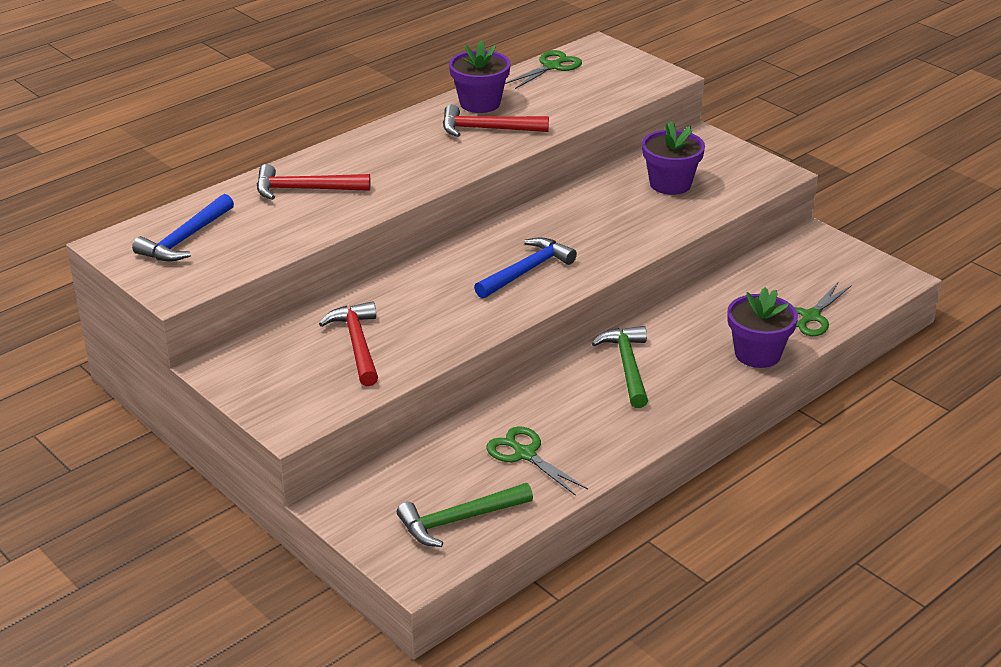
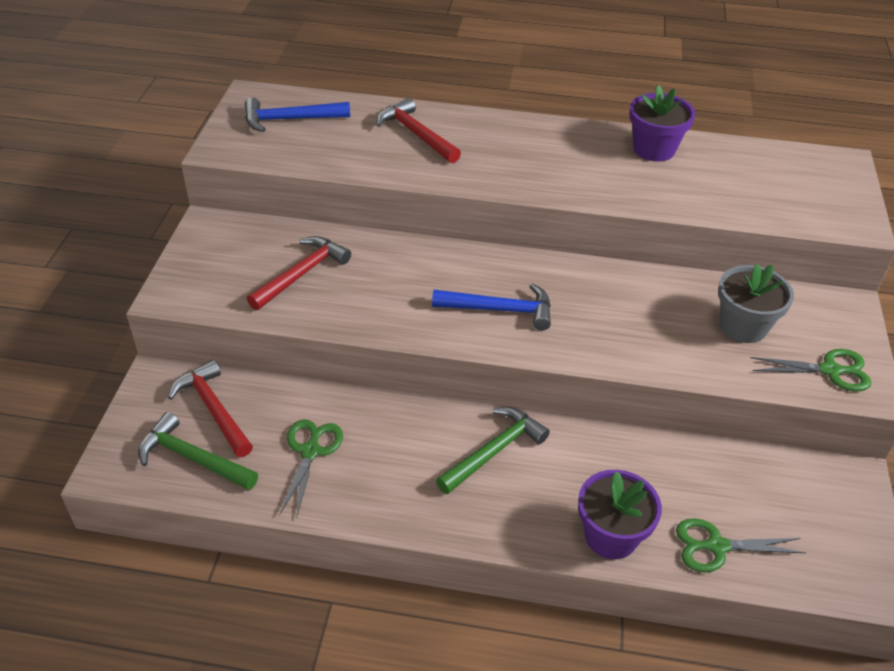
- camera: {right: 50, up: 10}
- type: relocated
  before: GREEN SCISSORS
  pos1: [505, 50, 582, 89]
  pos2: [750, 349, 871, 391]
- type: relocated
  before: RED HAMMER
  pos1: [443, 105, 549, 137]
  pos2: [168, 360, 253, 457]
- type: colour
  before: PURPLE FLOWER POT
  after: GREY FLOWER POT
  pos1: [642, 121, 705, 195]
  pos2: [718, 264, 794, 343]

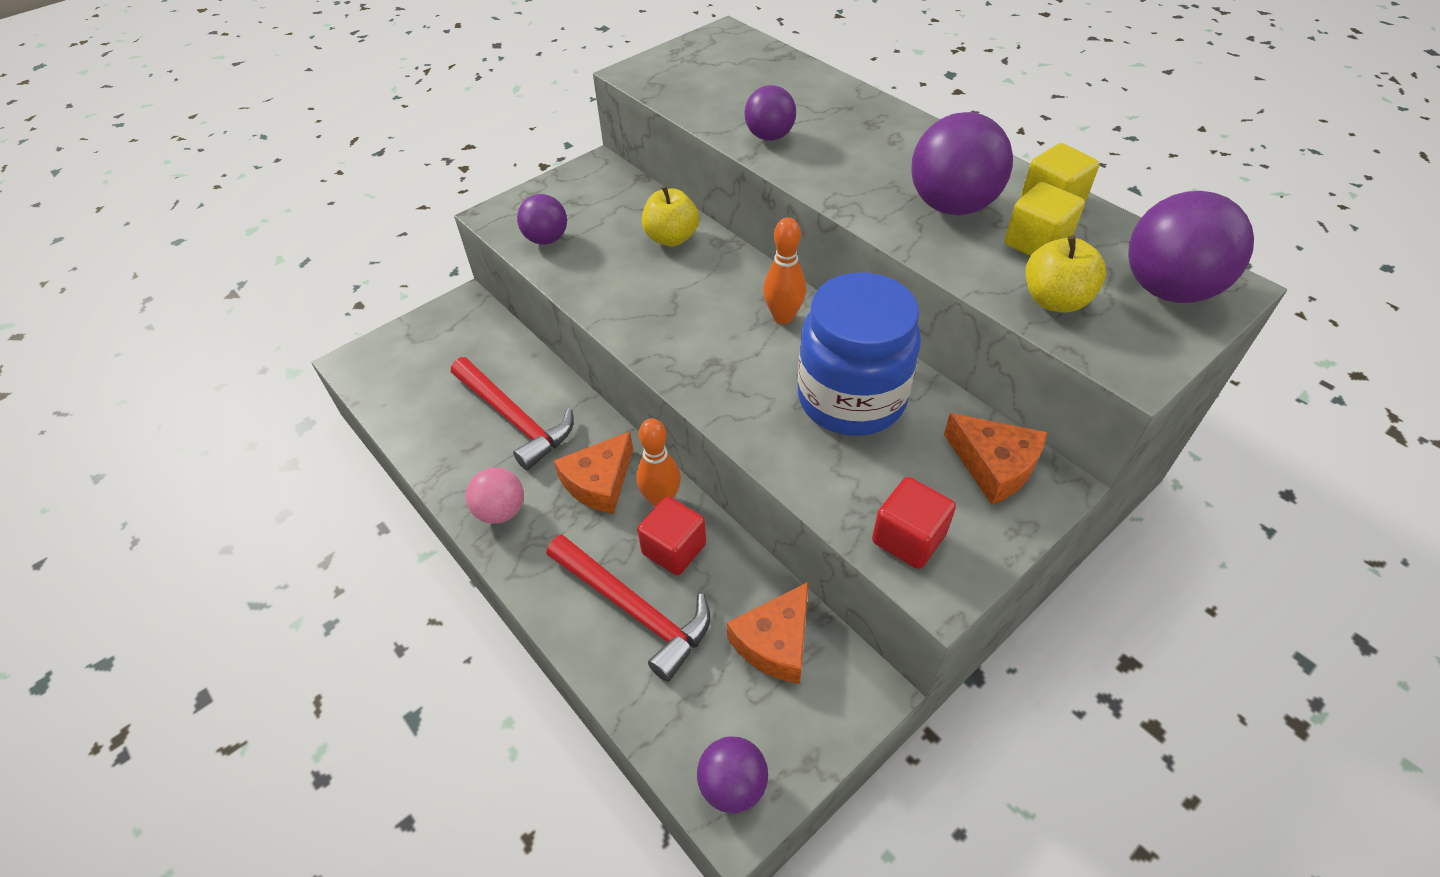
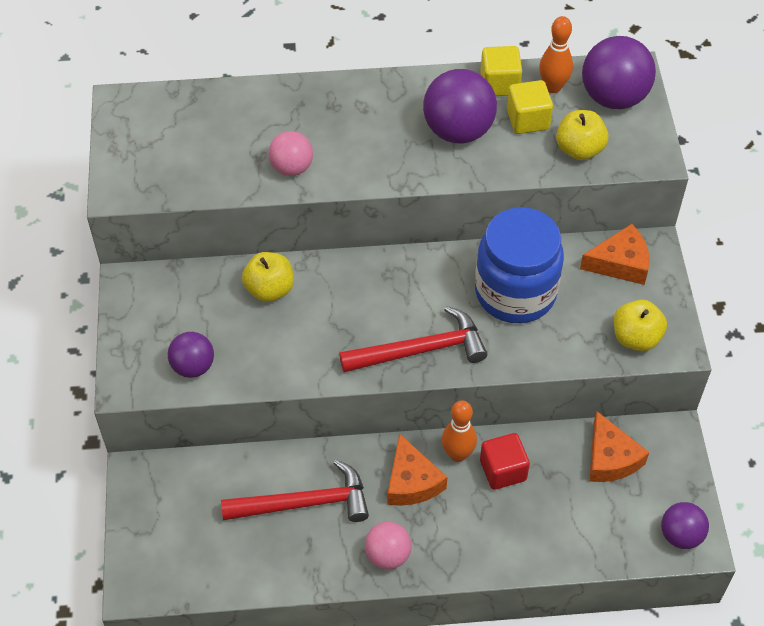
- camera: {right: -55, up: 5}
- type: colour
  before: PURPLE BALL
  after: PINK BALL
  pos1: [744, 85, 796, 141]
  pos2: [268, 131, 313, 176]
- type: relocated
  before: ORANGE BOWLING PIN
  pos1: [763, 217, 806, 324]
  pos2: [539, 16, 573, 93]
- type: exchanged
  before: RED CUBE
  after: YELLOW APPLE
  pos1: [872, 477, 956, 569]
  pos2: [614, 300, 667, 351]
- type: relocated
  before: RED HAMMER
  pos1: [546, 534, 710, 682]
  pos2: [339, 306, 487, 373]

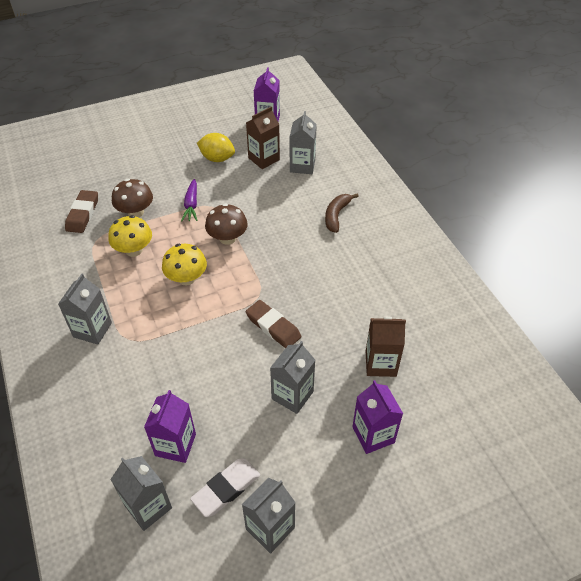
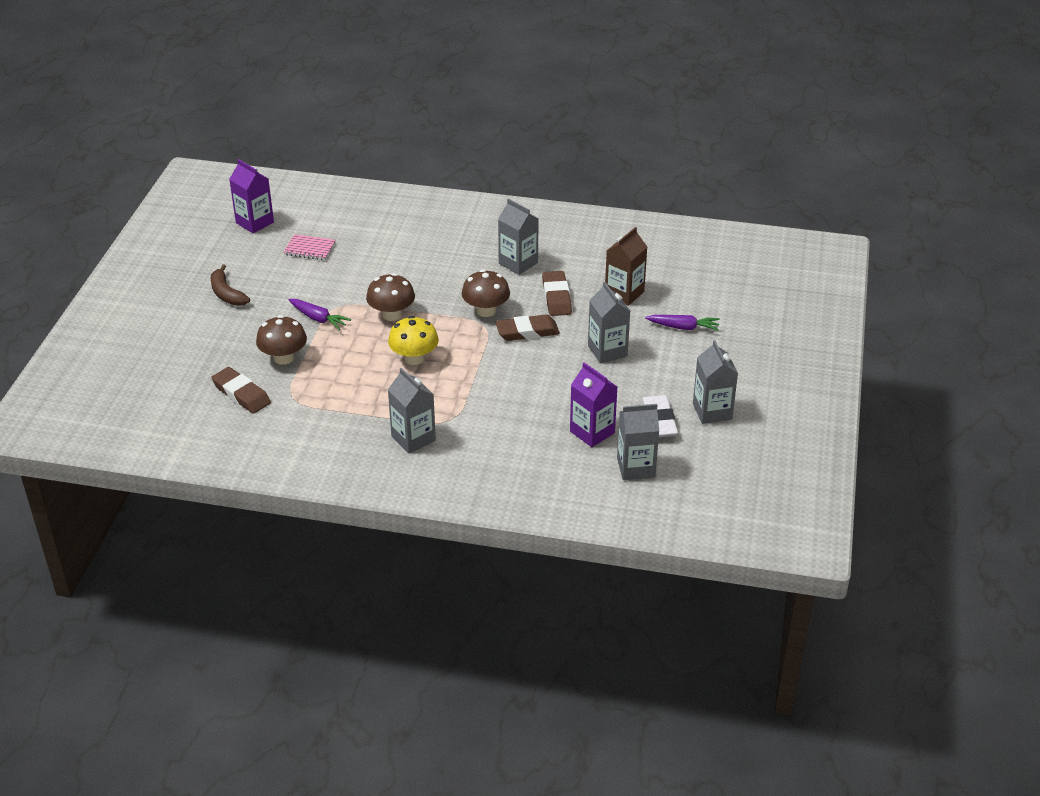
- camera: {right: -55, up: -10}
- type: exchanged
  before: BROWN CARTON
  after: PINK NOTEBOOK
  pos1: [246, 107, 280, 169]
  pos2: [283, 234, 335, 260]
- type: relocated
  before: GREY CARTON
  pos1: [290, 111, 317, 174]
  pos2: [498, 198, 539, 275]
- type: missing
  before: YELLOW LEMON
  pos1: [197, 133, 235, 162]
- type: relocated
  before: BROWN BANANA
  pos1: [325, 193, 359, 233]
  pos2: [211, 264, 250, 306]
- type: missing
  before: YELLOW MUSHROOM
  pos1: [109, 215, 152, 257]
- type: exchanged
  before: PURPLE CARTON
  after: PURPLE CARROT
  pos1: [352, 380, 403, 454]
  pos2: [645, 315, 720, 331]
- type: appeared
  after: BROWN MUSHROOM
  pos2: [462, 269, 510, 317]
- type: appeared
  after: BROWN ERASER
  pos2: [542, 271, 572, 316]

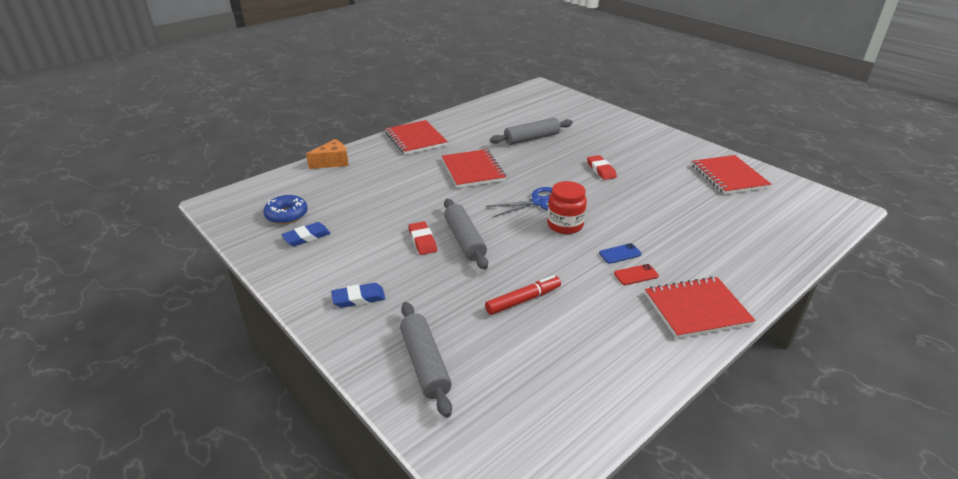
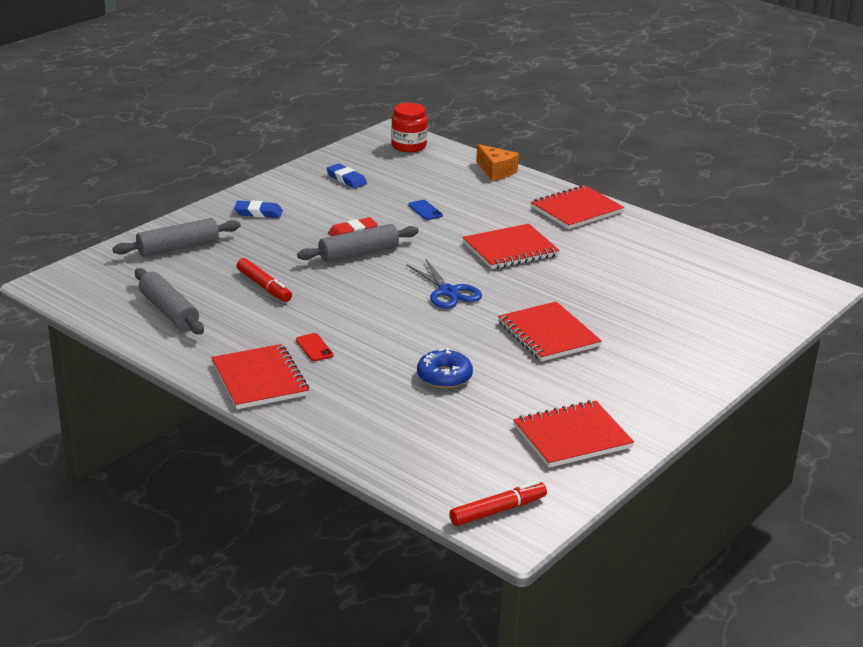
- camera: {right: 80, up: -5}
- type: relocated
  before: GREY ROLLING PIN
  pos1: [490, 118, 573, 145]
  pos2: [135, 268, 204, 334]
- type: exchanged
  before: RED ERASER
  after: RED NOTEBOOK
  pos1: [587, 155, 617, 180]
  pos2: [498, 302, 602, 362]
- type: relocated
  before: RED JAR
  pos1: [547, 181, 587, 234]
  pos2: [391, 103, 427, 152]
- type: relocated
  before: BLUE DONUT
  pos1: [263, 195, 308, 224]
  pos2: [417, 348, 473, 388]
- type: relocated
  before: BLUE PHONE
  pos1: [599, 243, 642, 264]
  pos2: [408, 200, 443, 220]
- type: spun
  before: BLUE ERASER
  pos1: [331, 283, 385, 308]
  pos2: [234, 201, 283, 218]
  turn: -60
- type: appeared
  after: RED MARKER
  pos2: [450, 481, 547, 526]

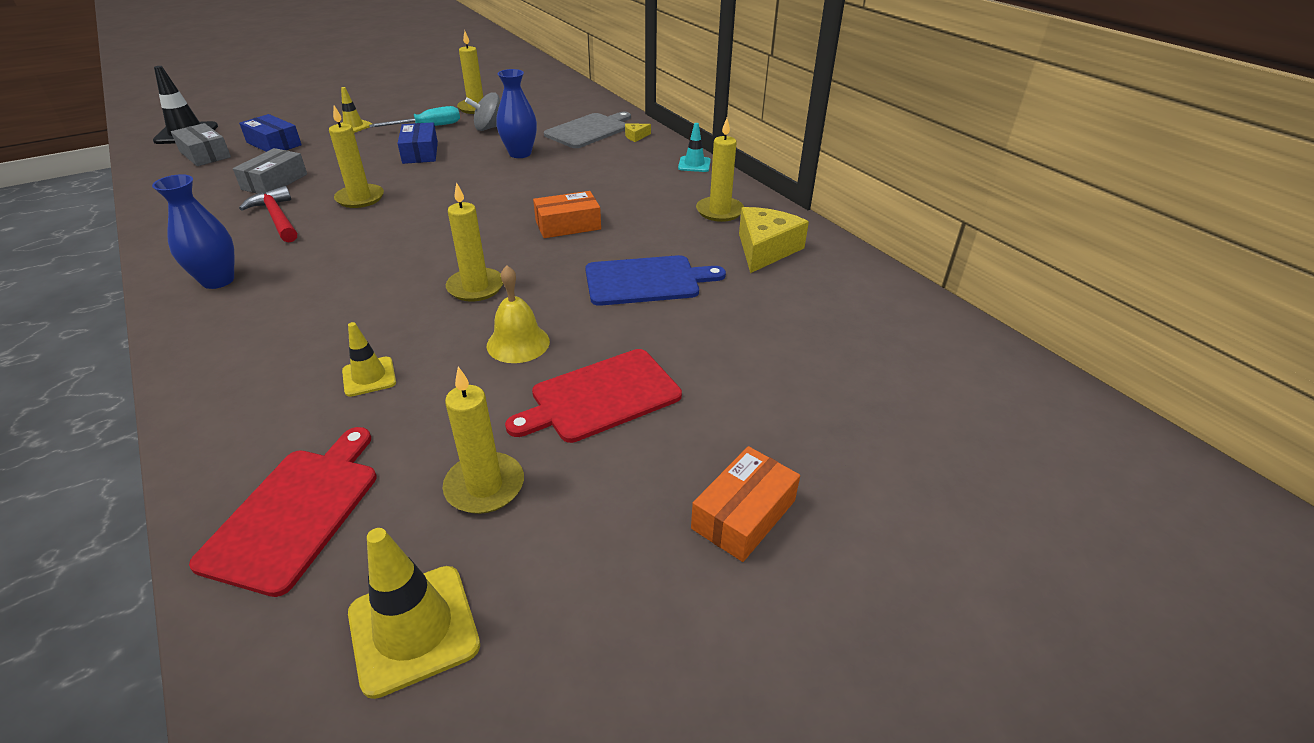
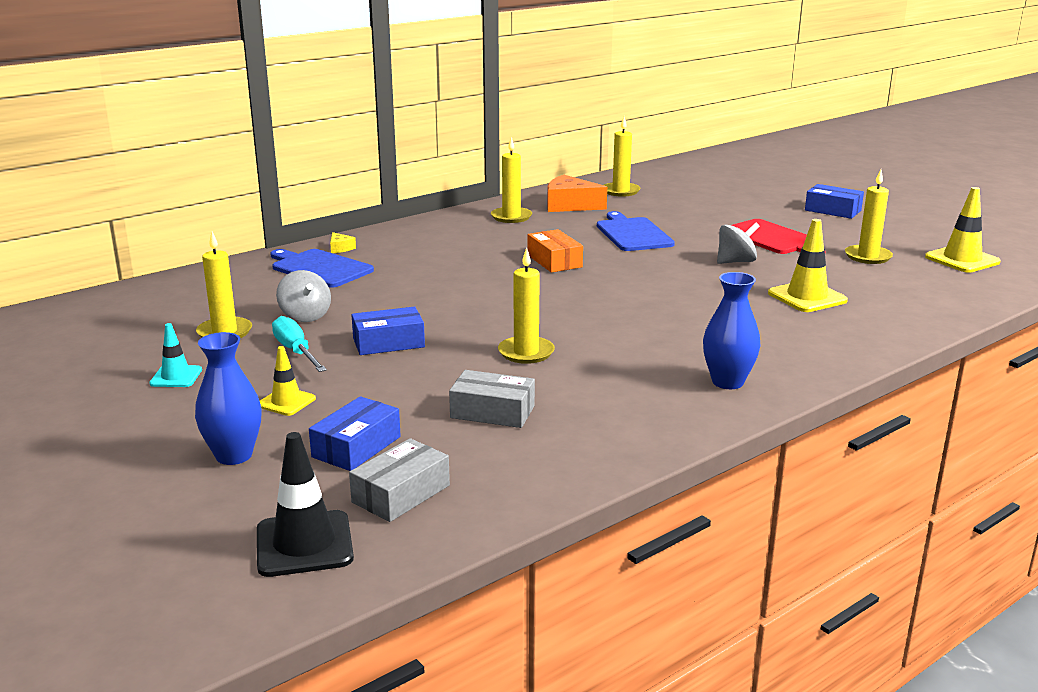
- camera: {right: -95, up: -15}
- type: relocated
  before: BLUE VASE
  pos1: [496, 69, 537, 158]
  pos2: [195, 332, 262, 465]
- type: colour
  before: GREY CUTTING BOARD
  after: BLUE CUTTING BOARD
  pos1: [544, 112, 631, 148]
  pos2: [270, 249, 374, 288]
- type: relocated
  before: TURQUOISE TRAFFIC CONE
  pos1: [678, 123, 711, 172]
  pos2: [149, 323, 202, 387]
- type: relocated
  before: YELLOW CANDLE
  pos1: [446, 182, 503, 301]
  pos2: [604, 117, 641, 197]
- type: missing
  before: RED HAMMER
  pos1: [239, 186, 297, 243]
- type: colour
  before: YELLOW CHEESE
  after: ORANGE CHEESE
  pos1: [739, 207, 809, 273]
  pos2: [547, 175, 607, 212]
- type: exchanged
  before: YELLOW BELL
  after: GREY SPINNING TOP
  pos1: [487, 265, 550, 363]
  pos2: [717, 222, 760, 264]
- type: size
  before: YELLOW TRAFFIC CONE
  pos1: [342, 322, 396, 397]
  pos2: [768, 219, 848, 312]
  scale: 1.65
- type: missing
  before: RED CUTTING BOARD
  pos1: [189, 427, 376, 597]
- type: colour
  before: ORANGE BOX
  after: BLUE BOX
  pos1: [691, 446, 800, 562]
  pos2: [805, 184, 864, 219]

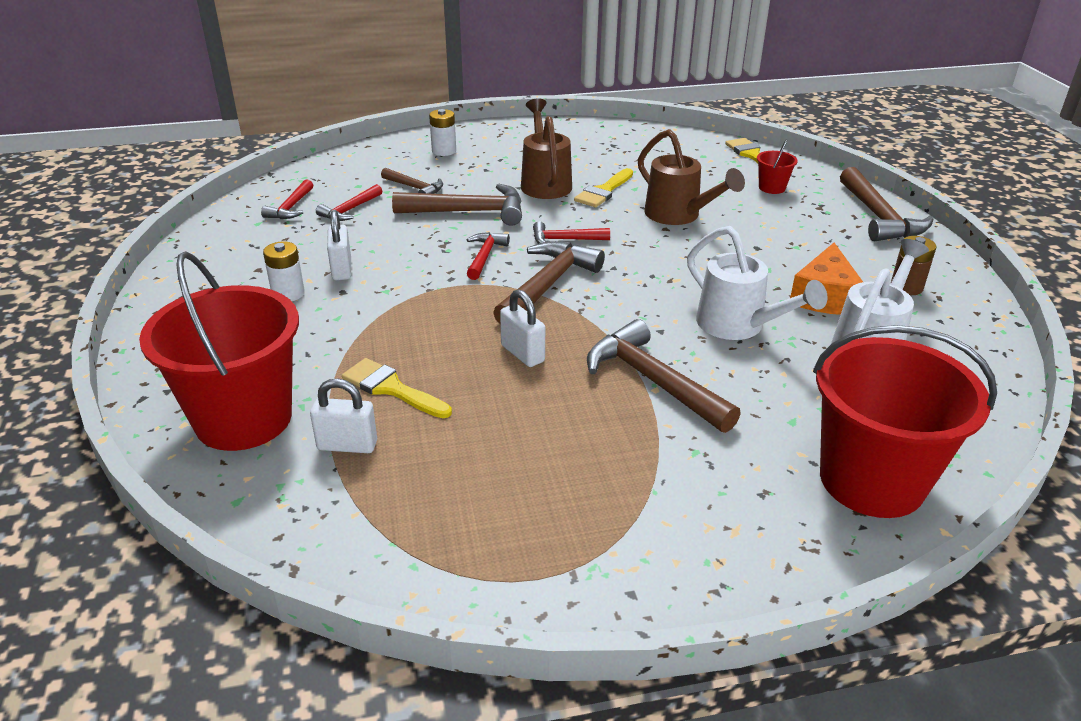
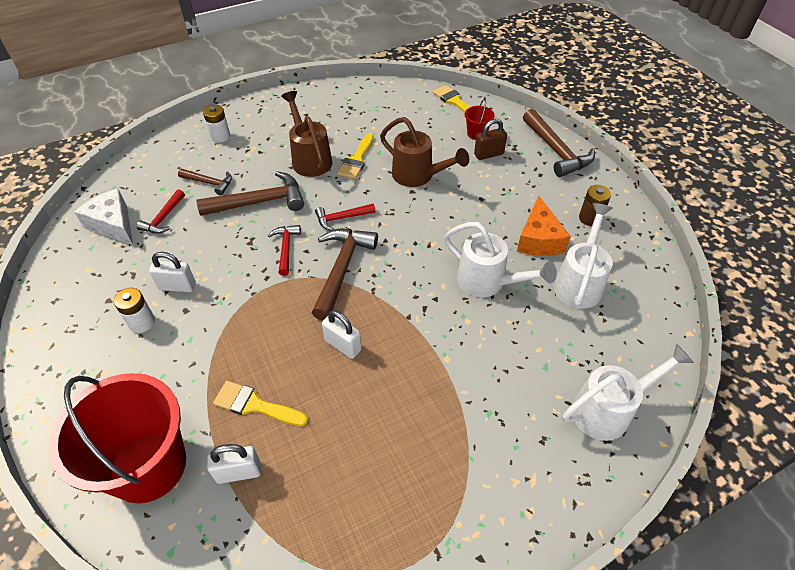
- camera: {right: -15, up: 15}
- type: exchanged
  before: RED HAMMER
  after: WHITE CHEESE
  pos1: [261, 179, 313, 219]
  pos2: [74, 189, 133, 245]
- type: spun
  before: WHITE PADLOCK
  pos1: [327, 210, 351, 280]
  pos2: [149, 252, 195, 292]
  turn: -60
- type: missing
  before: BROWN HAMMER
  pos1: [587, 319, 741, 433]
- type: exchanged
  before: RED BUCKET
  after: WHITE WATERING CAN
  pos1: [813, 325, 997, 518]
  pos2: [563, 343, 694, 441]
- type: appeared
  after: BROWN PADLOCK
  pos2: [474, 119, 507, 160]

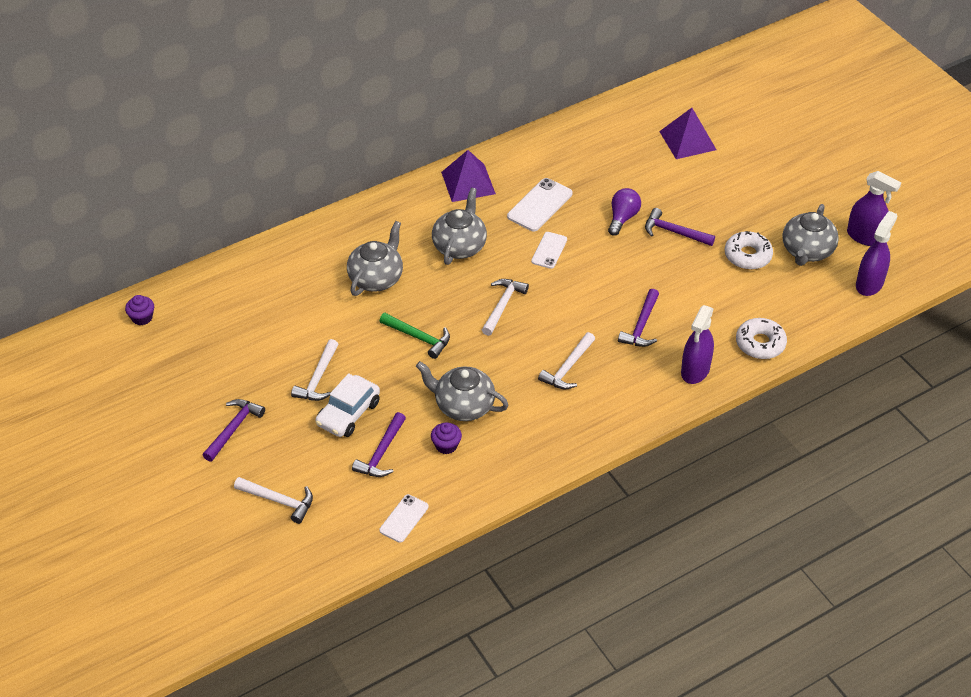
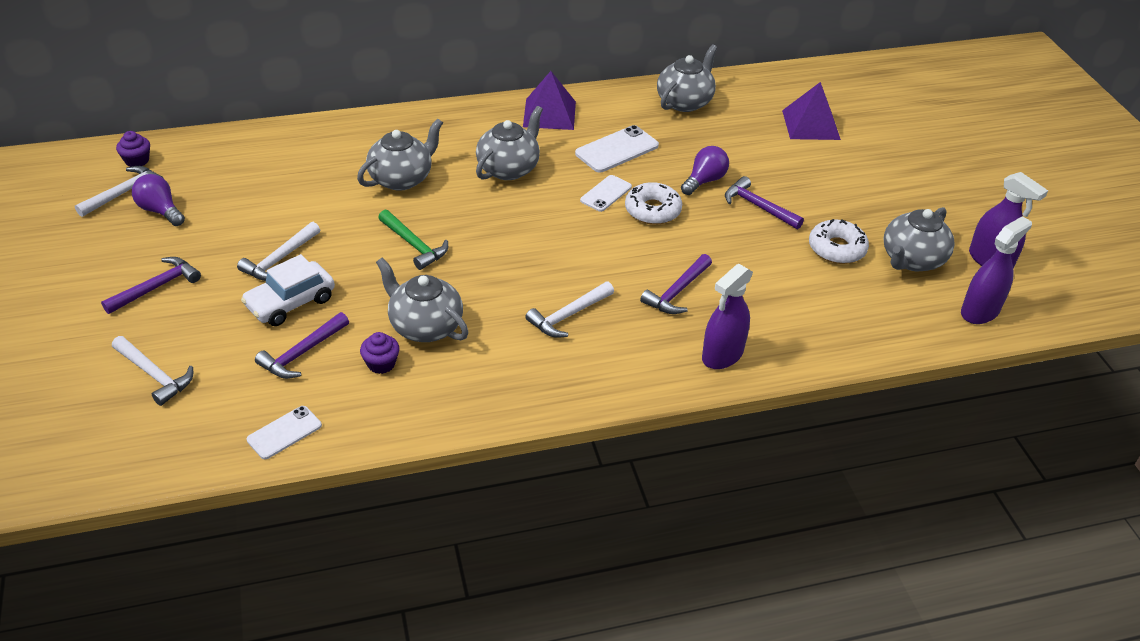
- camera: {right: 15, up: -5}
- type: relocated
  before: WHITE HAMMER
  pos1: [482, 279, 529, 336]
  pos2: [75, 166, 163, 217]
- type: relocated
  before: WHITE DONUT
  pos1: [736, 318, 787, 359]
  pos2: [625, 182, 682, 225]
- type: appeared
  after: GREY TEAPOT
  pos2: [657, 45, 717, 112]
- type: appeared
  after: PURPLE LIGHT BULB
  pos2: [132, 174, 185, 226]

